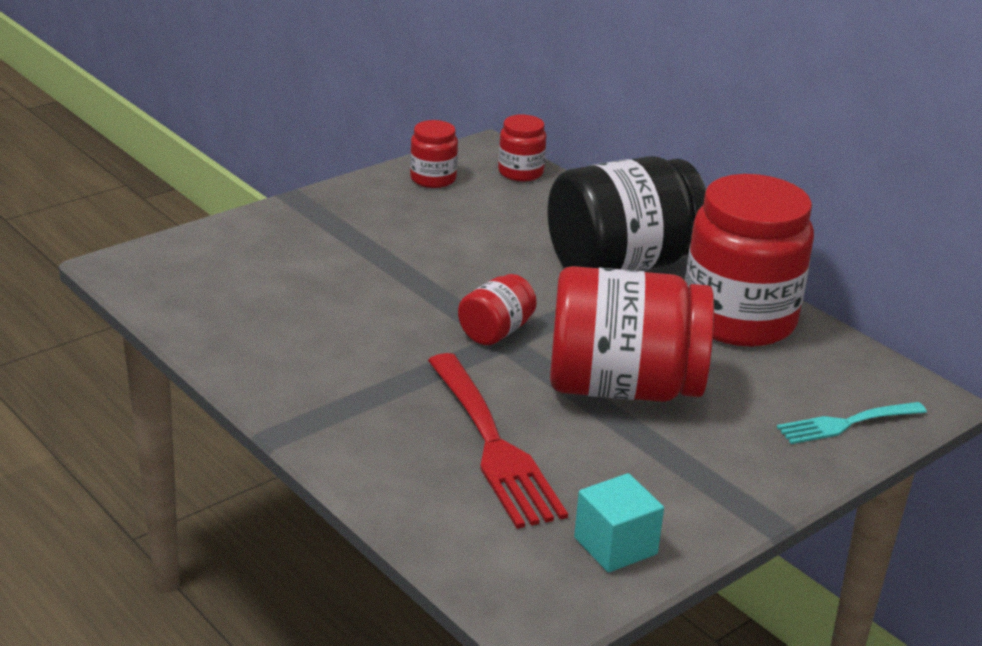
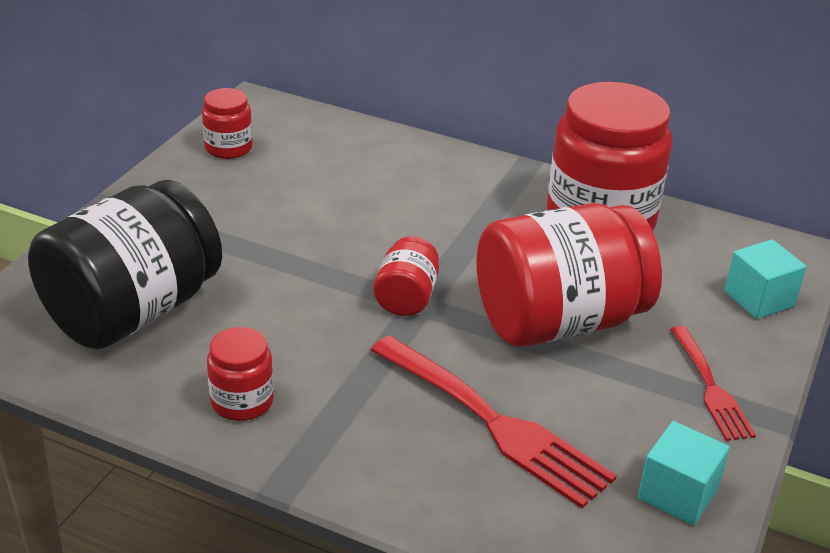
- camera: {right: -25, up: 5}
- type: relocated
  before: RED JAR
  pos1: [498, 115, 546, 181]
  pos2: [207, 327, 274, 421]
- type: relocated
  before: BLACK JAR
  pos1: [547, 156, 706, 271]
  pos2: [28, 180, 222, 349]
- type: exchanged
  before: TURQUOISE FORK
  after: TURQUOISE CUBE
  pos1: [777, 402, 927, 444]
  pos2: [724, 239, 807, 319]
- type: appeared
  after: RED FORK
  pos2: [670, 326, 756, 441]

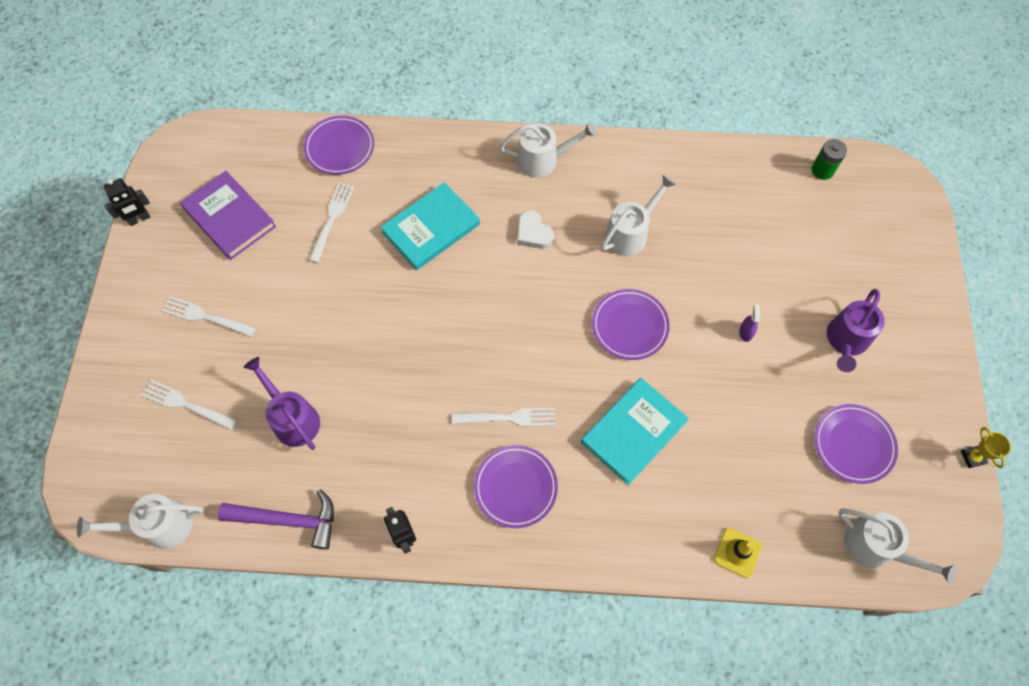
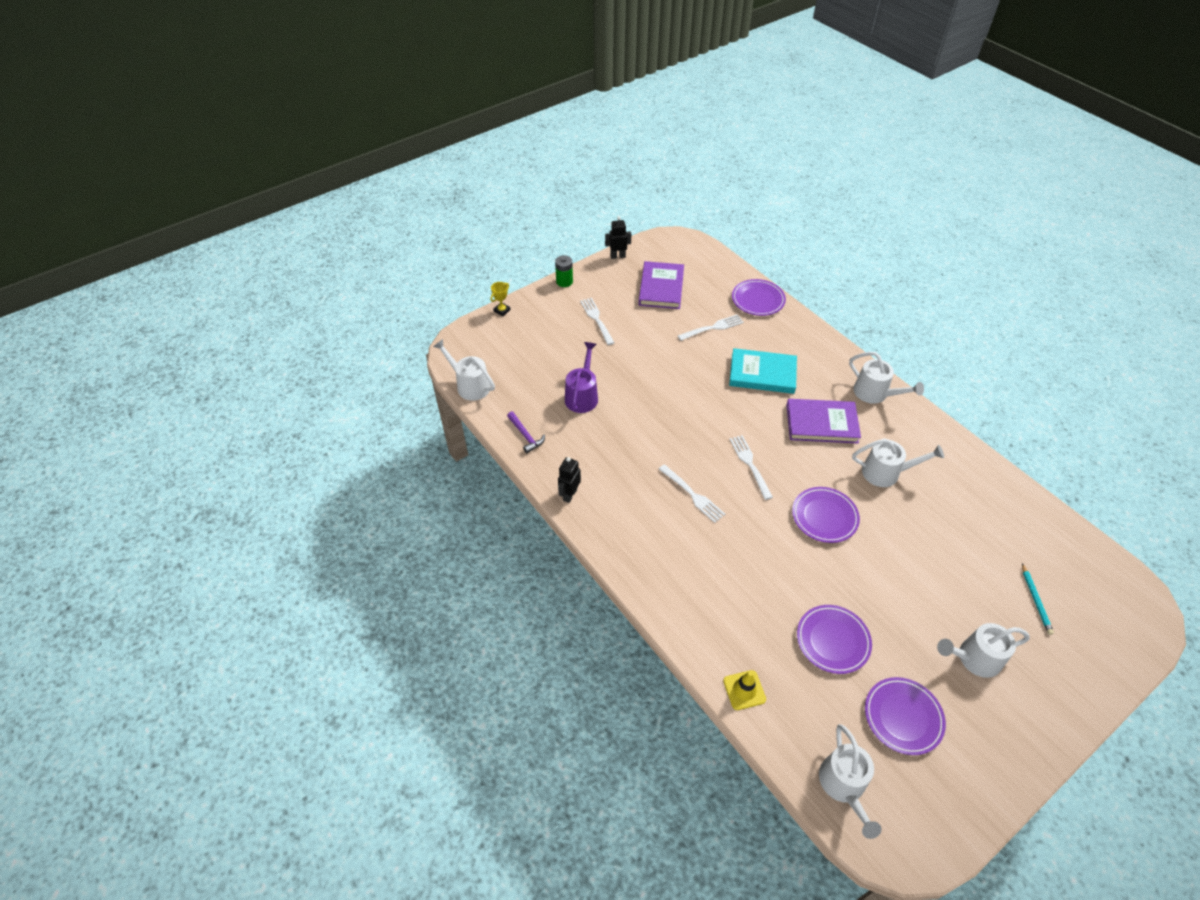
- camera: {right: 50, up: -15}
- type: relocated
  before: GREEN BATTERY
  pos1: [812, 139, 847, 180]
  pos2: [555, 255, 573, 287]
- type: spun
  before: BLACK ROBOT
  pos1: [104, 178, 150, 226]
  pos2: [605, 216, 631, 259]
  turn: 150
- type: exchanged
  before: WHITE HEART
  after: PURPLE BOOK
  pos1: [517, 210, 554, 249]
  pos2: [787, 399, 861, 444]
- type: colour
  before: PURPLE WATERING CAN
  after: WHITE WATERING CAN
  pos1: [827, 289, 885, 372]
  pos2: [937, 623, 1030, 678]
- type: missing
  before: PURPLE SPRAY BOTTLE
  pos1: [739, 304, 760, 342]
- type: missing
  before: TURQUOISE BOOK
  pos1: [581, 378, 689, 485]
- type: relocated
  before: WHITE FORK
  pos1: [141, 380, 237, 430]
  pos2: [730, 435, 773, 500]
- type: relocated
  before: YELLOW TROPHY
  pos1: [961, 427, 1011, 468]
  pos2: [490, 282, 511, 316]
- type: relocated
  before: PURPLE PLATE
  pos1: [474, 445, 558, 528]
  pos2: [797, 605, 872, 674]
- type: size
  before: PURPLE HAMMER
  pos1: [218, 489, 334, 550]
  pos2: [507, 411, 545, 453]
  scale: 0.63
- type: appeared
  after: TURQUOISE PENCIL
  pos2: [1022, 563, 1054, 635]

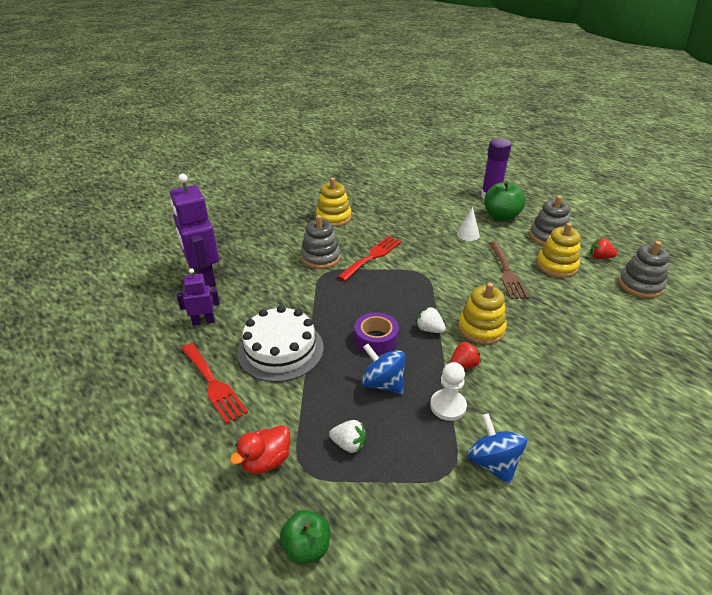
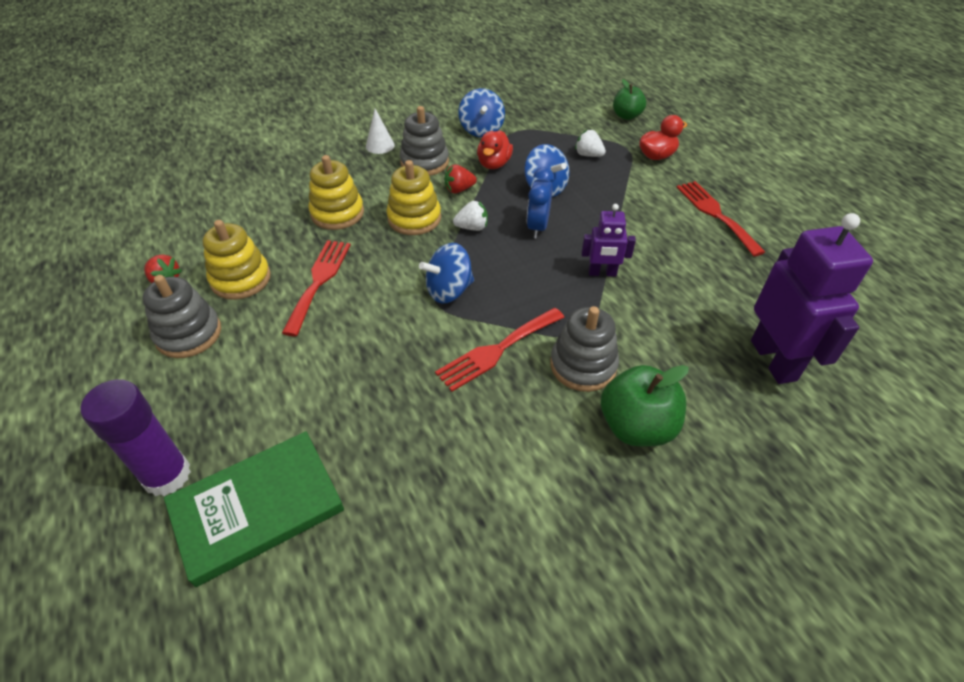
- camera: {right: -165, up: 10}
- type: relocated
  before: YELLOW STACKING TOY
  pos1: [316, 177, 351, 227]
  pos2: [308, 155, 364, 230]
- type: relocated
  before: GREEN APPLE
  pos1: [484, 181, 526, 222]
  pos2: [601, 365, 689, 446]
- type: relocated
  before: WHITE CONE
  pos1: [457, 207, 480, 241]
  pos2: [366, 109, 395, 154]
- type: relocated
  before: GREY STACKING TOY
  pos1: [618, 241, 670, 298]
  pos2: [400, 106, 449, 176]
- type: colour
  before: BROWN FORK
  after: RED FORK
  pos1: [489, 242, 529, 299]
  pos2: [282, 240, 351, 336]
- type: relocated
  before: PURPLE ROBOT
  pos1: [177, 268, 220, 326]
  pos2: [581, 204, 636, 277]
- type: missing
  before: WHITE CAKE
  pos1: [237, 305, 324, 382]
- type: spun
  before: WHITE STRAWBERRY
  pos1: [416, 307, 446, 333]
  pos2: [453, 200, 488, 231]
  turn: -60
- type: exchanged
  before: PURPLE TAPE
  after: BLUE CLOCK
  pos1: [354, 312, 399, 355]
  pos2: [527, 167, 554, 238]
- type: exchanged
  before: WHITE PAWN
  after: RED DUCK
  pos1: [430, 362, 467, 421]
  pos2: [477, 130, 513, 169]
- type: appeared
  after: BLUE SPINNING TOP
  pos2: [419, 243, 474, 304]
- type: appeared
  after: GREEN BOOK
  pos2: [164, 431, 344, 587]

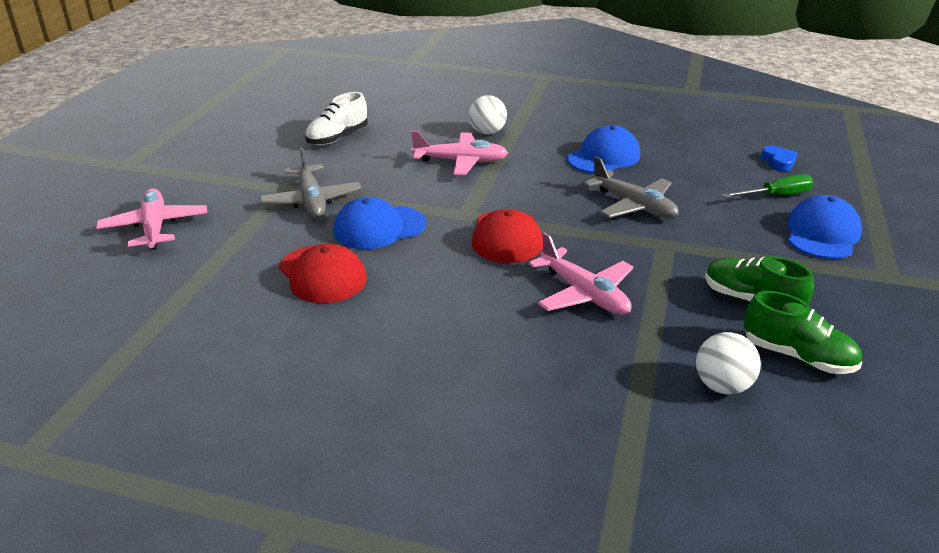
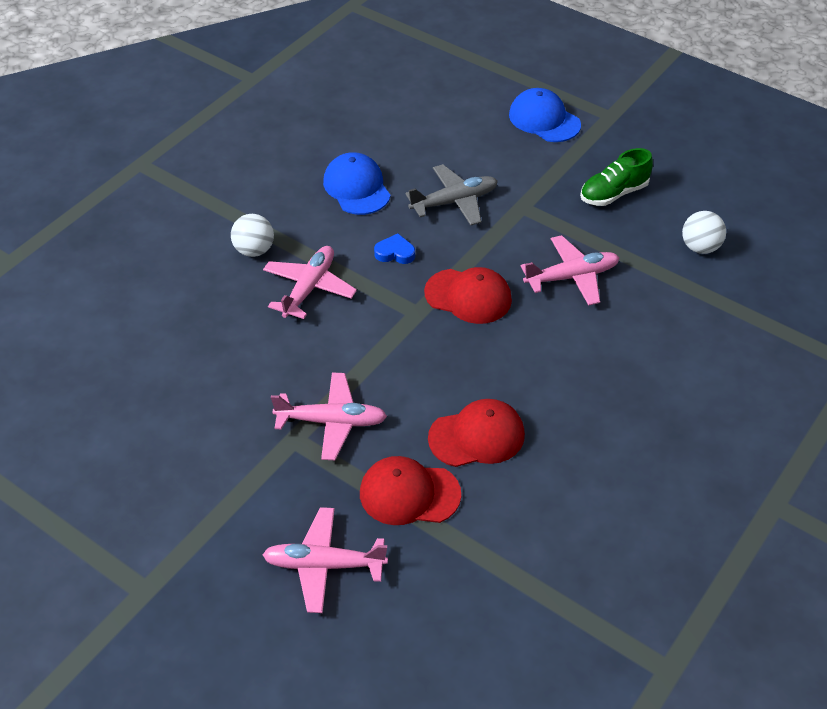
- camera: {right: -70, up: 15}
- type: missing
  before: WHITE SHOE
  pos1: [305, 92, 368, 145]
- type: relocated
  before: BLUE HEART
  pos1: [761, 146, 798, 171]
  pos2: [374, 234, 415, 264]
- type: colour
  before: GREY PLANE
  after: PINK PLANE
  pos1: [260, 147, 362, 218]
  pos2: [271, 373, 387, 460]
- type: missing
  before: GREEN SCREWDRIVER
  pos1: [722, 174, 813, 198]
- type: missing
  before: BLUE CAP
  pos1: [333, 197, 426, 249]
- type: missing
  before: GREEN SHOE
  pos1: [744, 291, 862, 374]
- type: appeared
  after: RED CAP
  pos2: [360, 456, 461, 525]

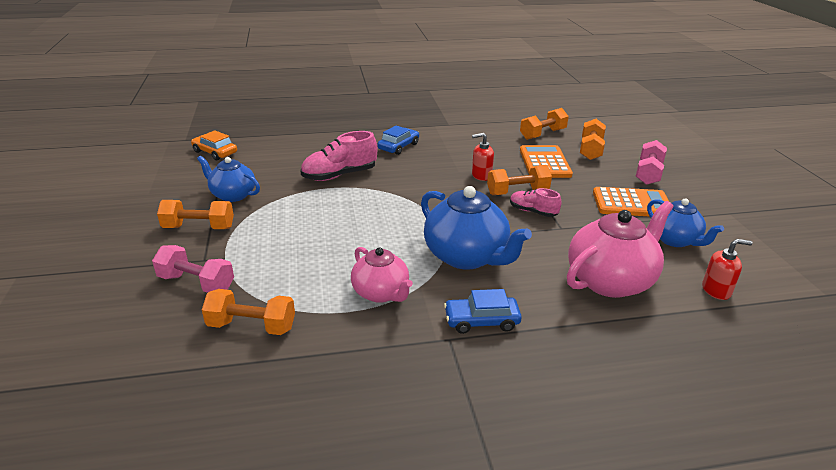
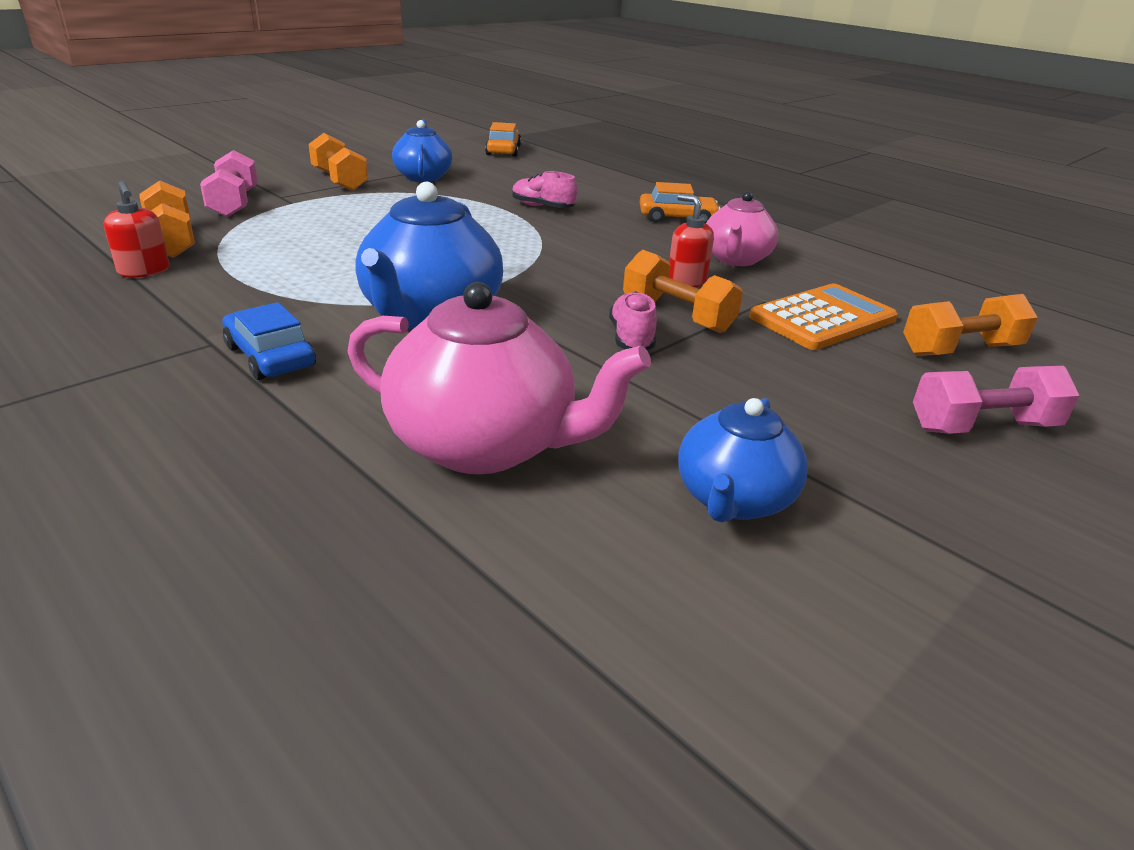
- camera: {right: 55, up: 0}
- type: missing
  before: ORANGE DUMBBELL
  pos1: [520, 108, 569, 140]
- type: colour
  before: BLUE CAR
  after: ORANGE CAR
  pos1: [378, 126, 419, 155]
  pos2: [640, 182, 720, 224]
- type: size
  before: PINK SHOE
  pos1: [301, 131, 377, 181]
  pos2: [512, 171, 577, 208]
  scale: 0.6
- type: missing
  before: ORANGE CALCULATOR
  pos1: [593, 187, 669, 217]
- type: relocated
  before: RED SOAP DISPENSER
  pos1: [702, 239, 753, 300]
  pos2: [104, 181, 170, 278]
- type: relocated
  before: PINK TEAPOT
  pos1: [351, 247, 413, 303]
  pos2: [706, 191, 778, 266]

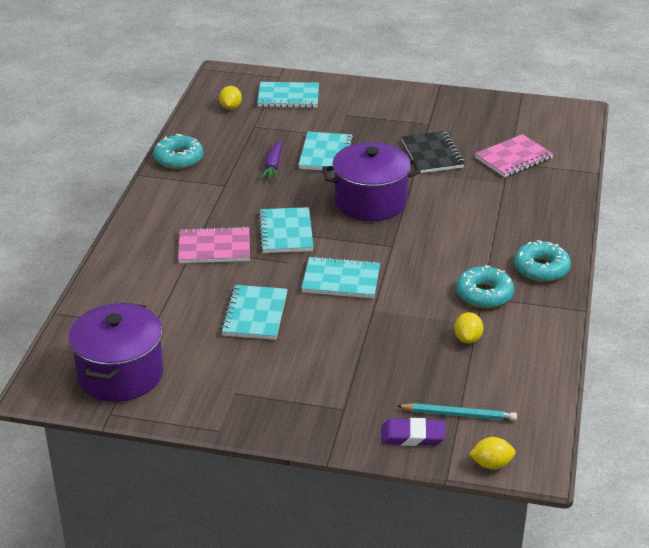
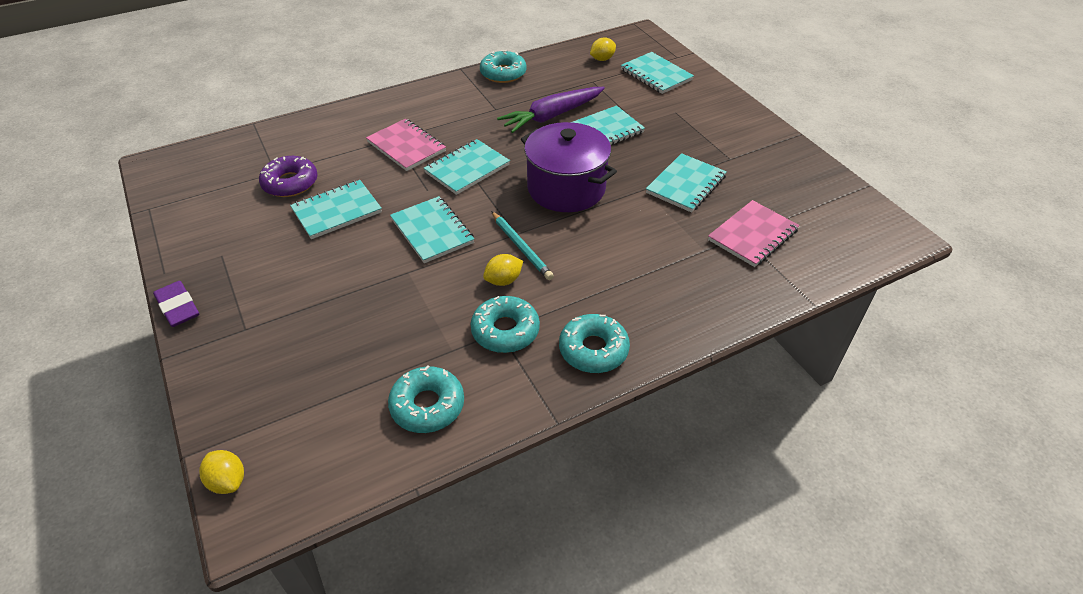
- camera: {right: 50, up: 10}
- type: colour
  before: BLACK NOTEBOOK
  after: TURQUOISE NOTEBOOK
  pos1: [402, 131, 465, 173]
  pos2: [646, 153, 727, 213]
- type: spun
  before: PINK NOTEBOOK
  pos1: [475, 134, 553, 177]
  pos2: [708, 200, 800, 267]
  turn: -60
- type: size
  before: PURPLE CARROT
  pos1: [261, 139, 282, 180]
  pos2: [497, 87, 605, 133]
  scale: 1.65
- type: missing
  before: PURPLE POT
  pos1: [68, 303, 163, 402]
- type: relocated
  before: YELLOW LEMON
  pos1: [454, 312, 484, 343]
  pos2: [483, 254, 523, 286]
- type: relocated
  before: TURQUOISE PENCIL
  pos1: [397, 403, 517, 421]
  pos2: [491, 211, 554, 280]
- type: relocated
  before: PURPLE ERASER
  pos1: [381, 418, 445, 446]
  pos2: [153, 281, 199, 327]
- type: appeared
  after: PURPLE DONUT
  pos2: [259, 156, 318, 197]
- type: appeared
  after: TURQUOISE DONUT
  pos2: [388, 366, 464, 433]

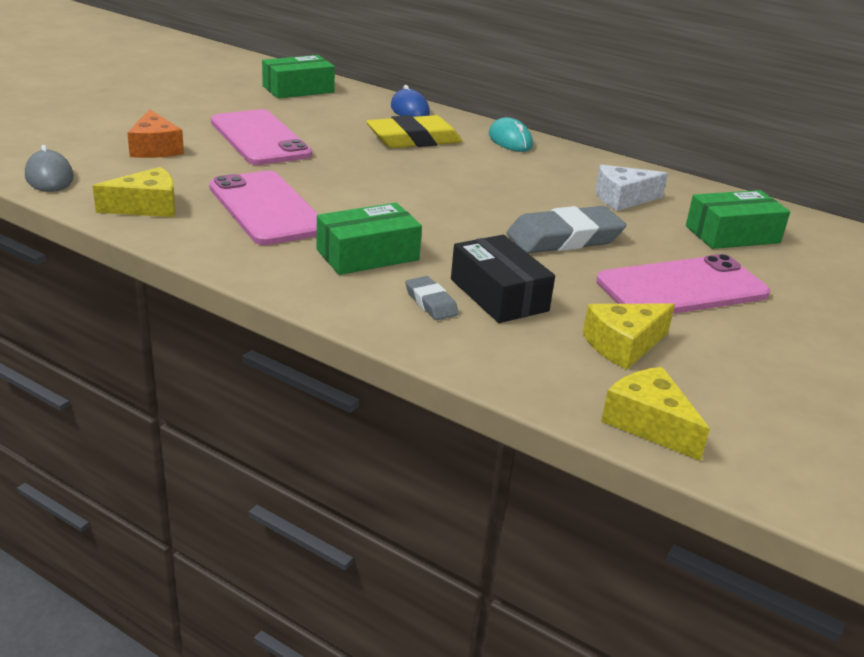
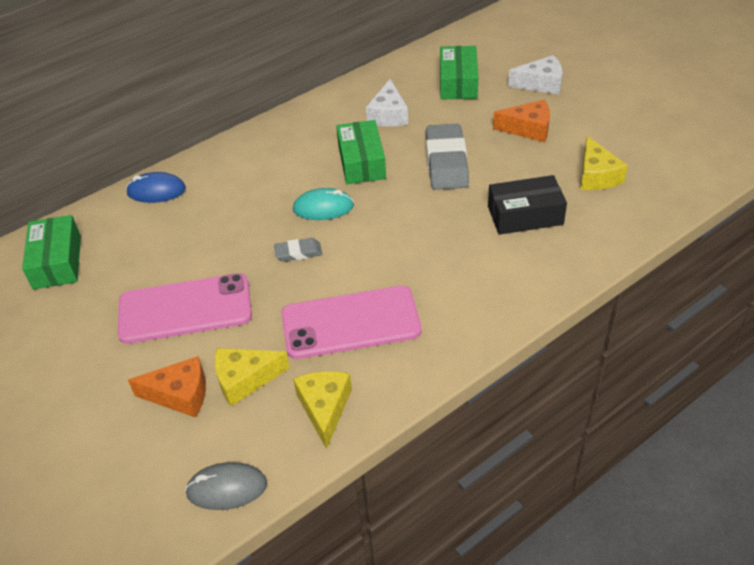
- camera: {right: -65, up: 15}
- type: missing
  before: YELLOW ERASER
  pos1: [366, 115, 462, 148]
- type: relocated
  before: TURQUOISE MOUSE
  pos1: [489, 117, 533, 152]
  pos2: [293, 188, 354, 220]
- type: relocated
  before: GREEN BOX
  pos1: [317, 203, 422, 275]
  pos2: [336, 120, 386, 184]
- type: exchanged
  before: PINK PHONE
  after: ORANGE CHEESE
  pos1: [596, 254, 770, 314]
  pos2: [493, 100, 550, 142]
- type: relocated
  before: GREY ERASER
  pos1: [405, 276, 459, 320]
  pos2: [274, 238, 322, 262]
- type: relocated
  before: YELLOW CHEESE
  pos1: [601, 367, 710, 461]
  pos2: [215, 348, 289, 406]
- type: appeared
  after: WHITE CHEESE
  pos2: [508, 55, 562, 95]

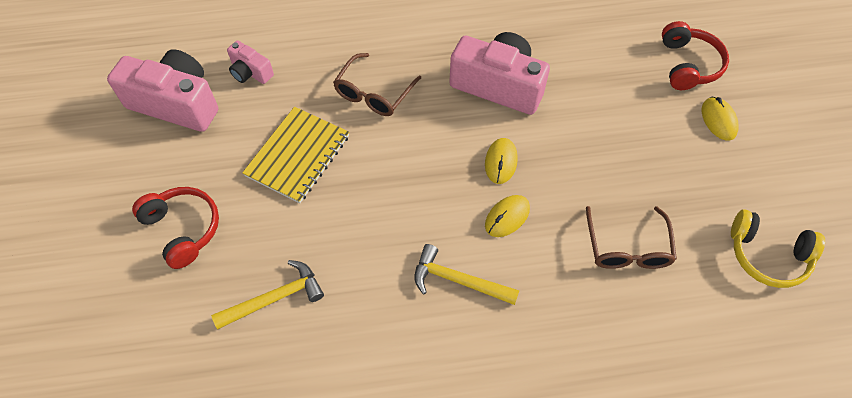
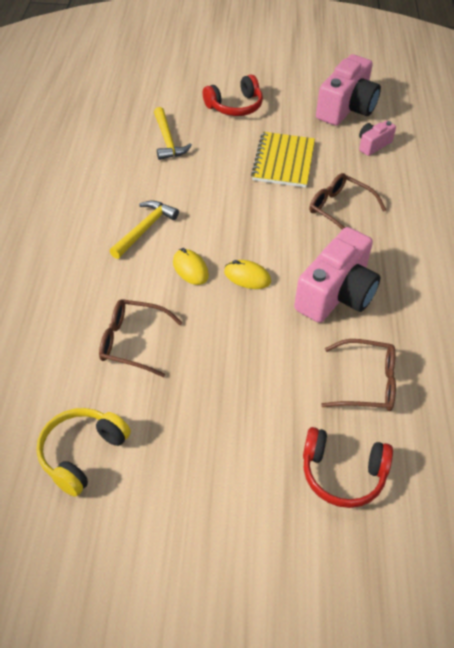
- camera: {right: 100, up: -10}
- type: missing
  before: YELLOW MOUSE
  pos1: [702, 97, 739, 140]
- type: spun
  before: YELLOW NOTEBOOK
  pos1: [242, 107, 349, 203]
  pos2: [251, 132, 315, 188]
  turn: 60
- type: appeared
  after: BROWN GLASSES
  pos2: [321, 339, 396, 411]

